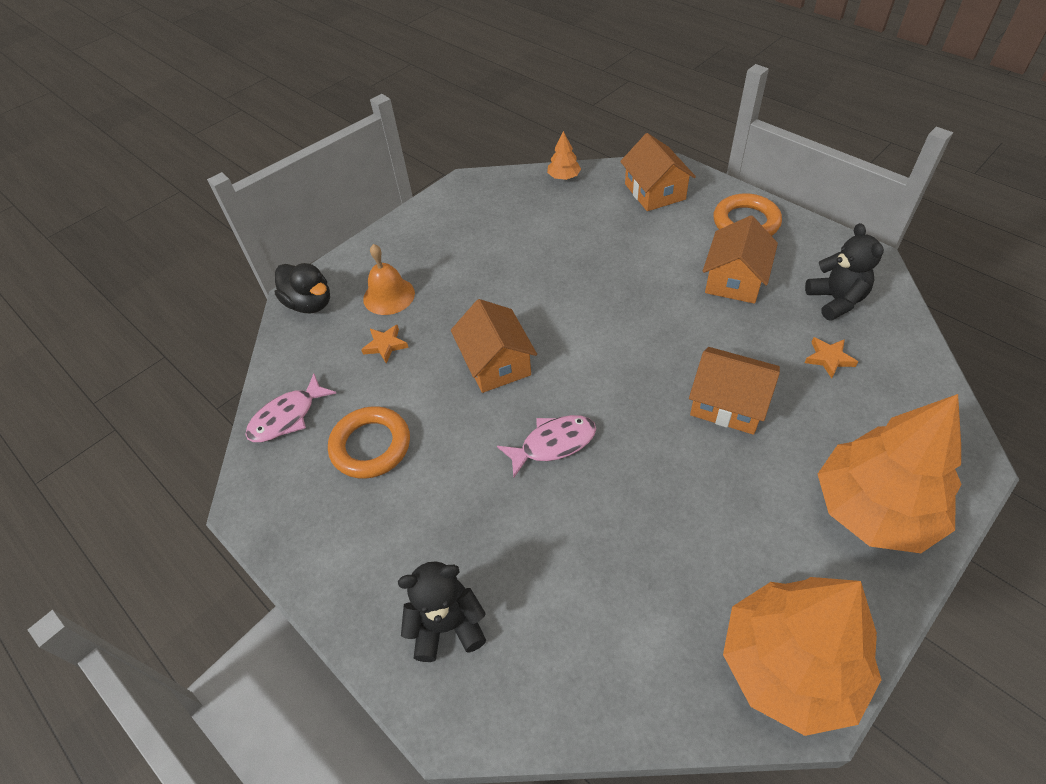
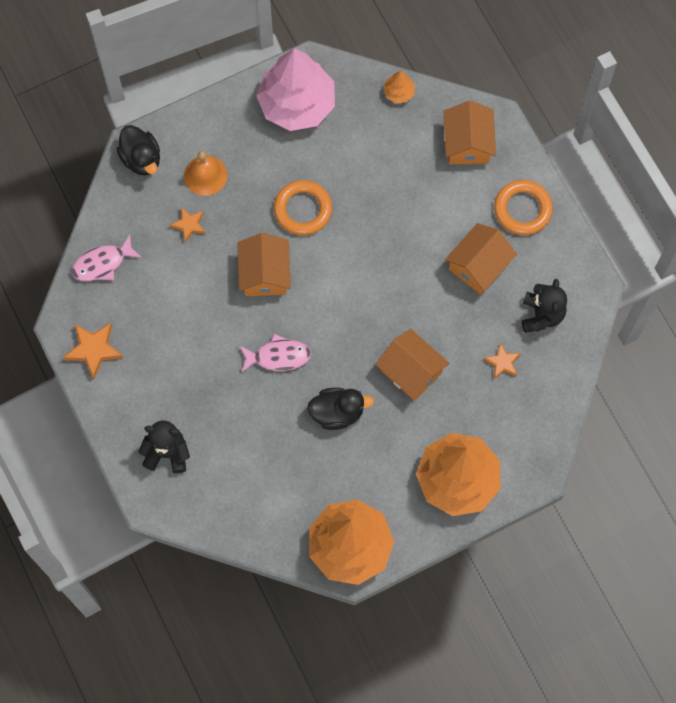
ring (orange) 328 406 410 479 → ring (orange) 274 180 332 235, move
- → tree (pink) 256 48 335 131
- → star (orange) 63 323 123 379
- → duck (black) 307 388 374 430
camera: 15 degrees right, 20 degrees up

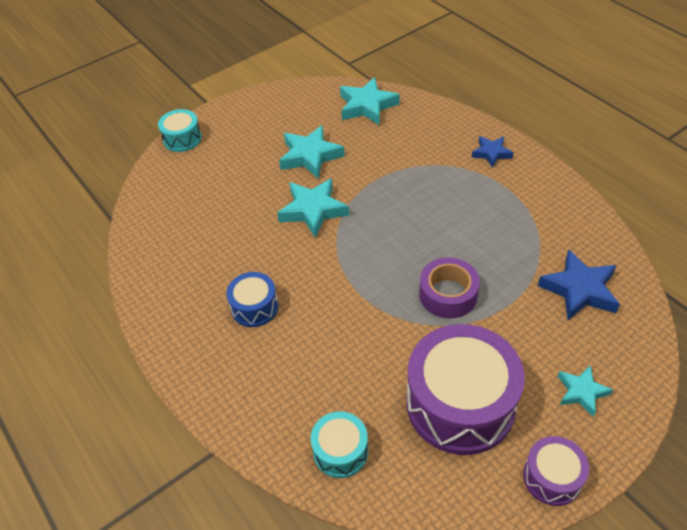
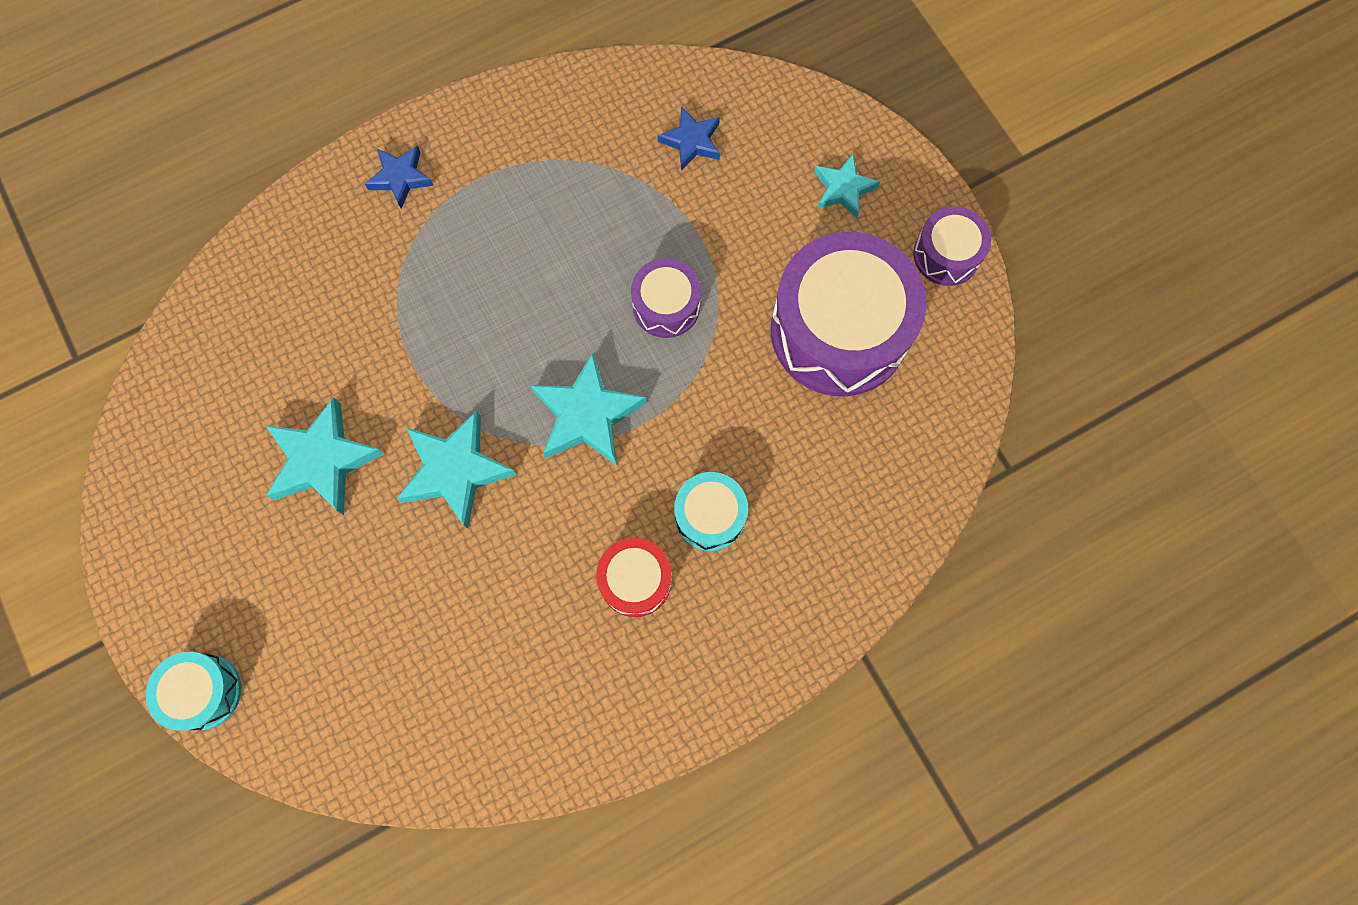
star (turquoise) 340 77 400 125 → star (turquoise) 530 353 646 466, move
star (blue) 538 250 620 320 → star (blue) 658 106 720 171, x0.61
tape (purple) 419 257 480 318 → drum (purple) 631 258 701 338
drum (blue) 226 272 278 327 → drum (red) 596 538 672 617
drum (turquoise) 311 411 368 478 → drum (turquoise) 674 472 748 551, move
camera: 85 degrees left, 25 degrees up

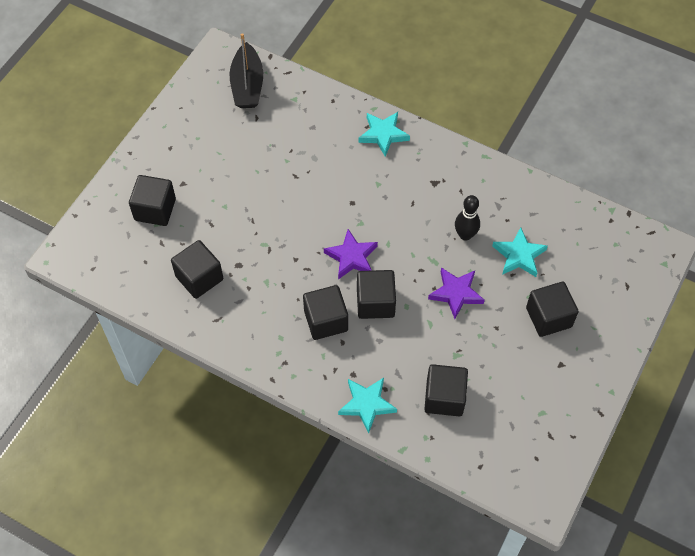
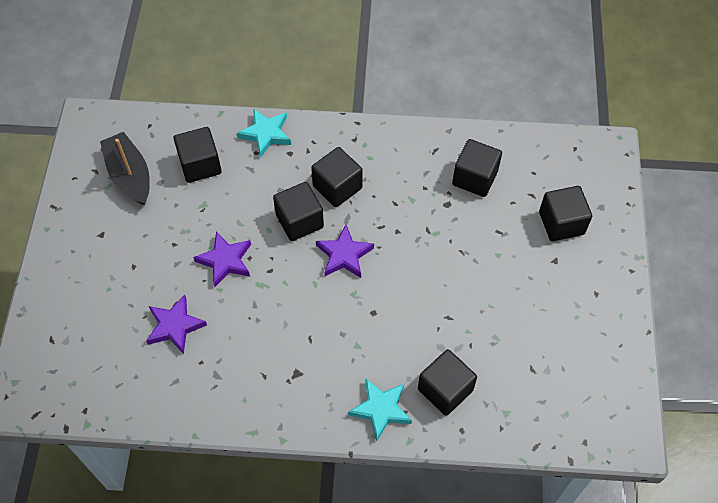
boat (black) 229 33 263 108 → boat (black) 100 132 150 206, move
bowling pin (black) 455 195 480 241 → -
star (turquoise) 492 227 548 277 → star (purple) 146 295 207 354
cube (black) 526 282 579 337 → cube (black) 418 349 477 416, move
camera: 155 degrees right, 0 degrees up

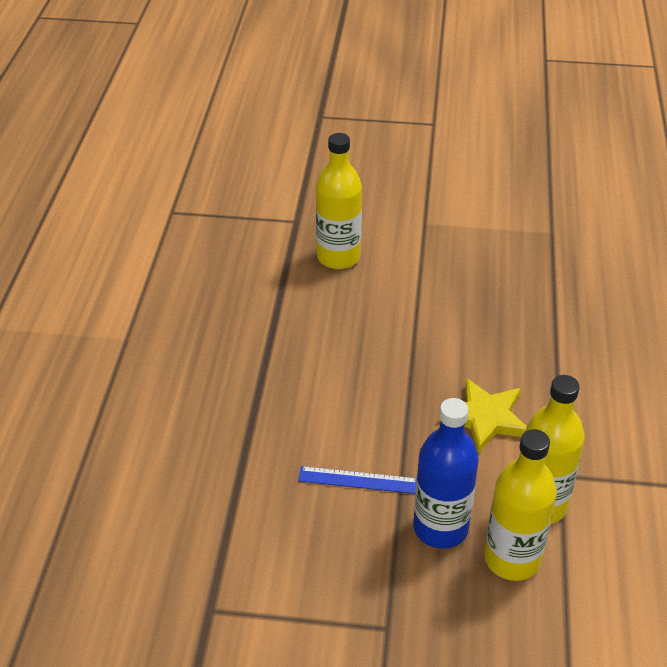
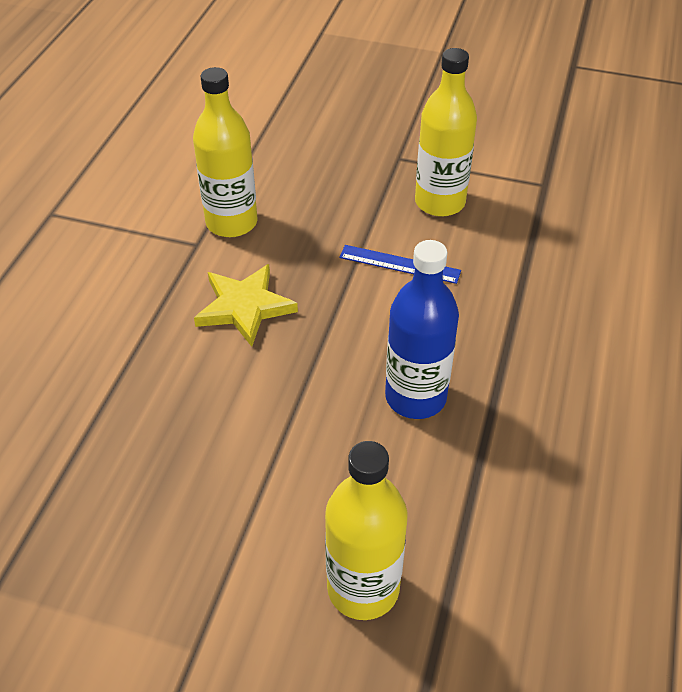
bottle (blue) 413 398 479 549 → bottle (blue) 385 240 459 419, move
bottle (yellow) 484 429 557 581 → bottle (yellow) 415 48 477 217, move
camera: 170 degrees left, 5 degrees up

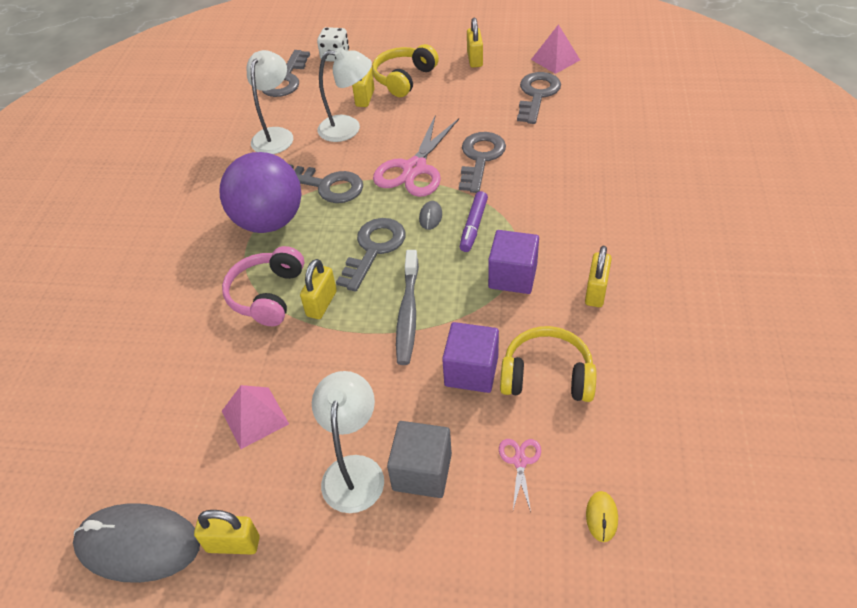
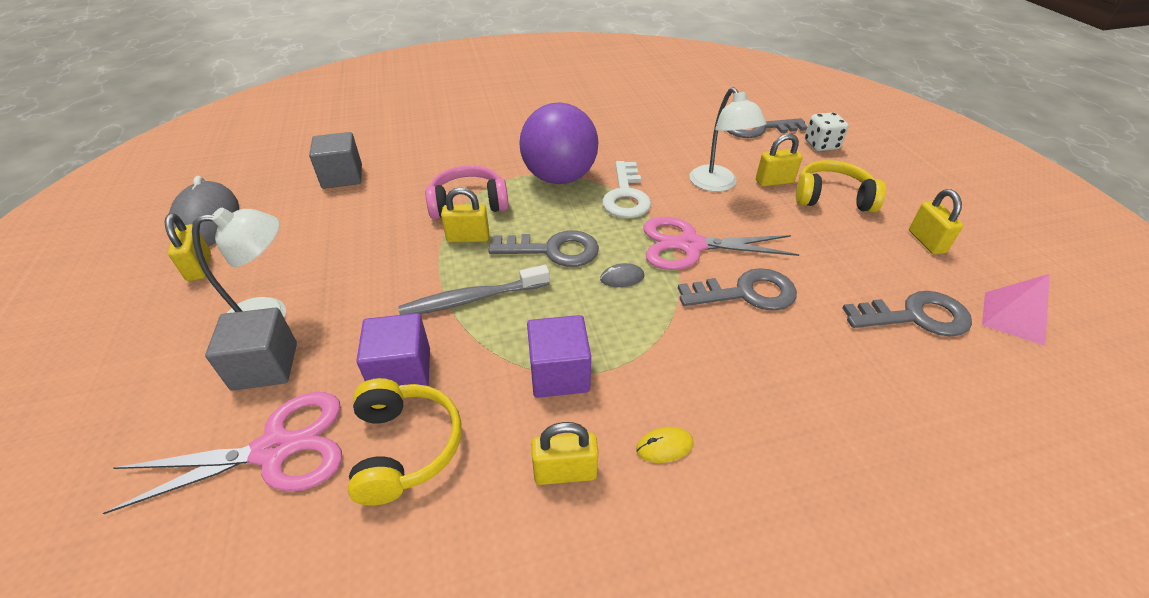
padlock (yellow) 467 18 483 68 → padlock (yellow) 909 189 963 254, 75 degrees counterclockwise
lamp (white) 247 50 293 154 → -
key (grey) 289 164 363 203 → key (white) 602 161 651 218
marker (purple) 460 191 488 252 → -
pyramid (pink) 222 385 289 449 → -
scissors (pink) 499 439 541 512 → scissors (pink) 103 392 342 514, x2.21
mouse (yellow) 586 491 618 542 → mouse (yellow) 636 427 693 463, move
- → cube (grey) 309 132 362 189
camera: 65 degrees right, 5 degrees down

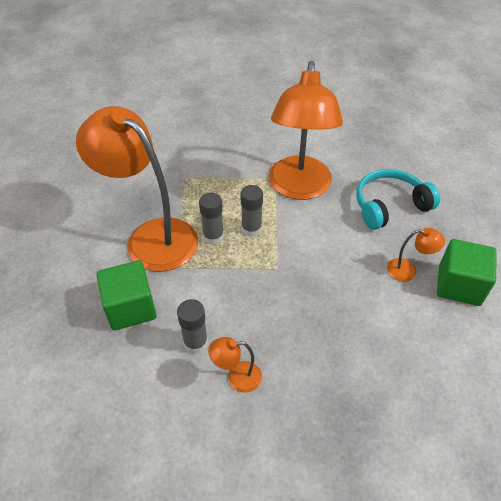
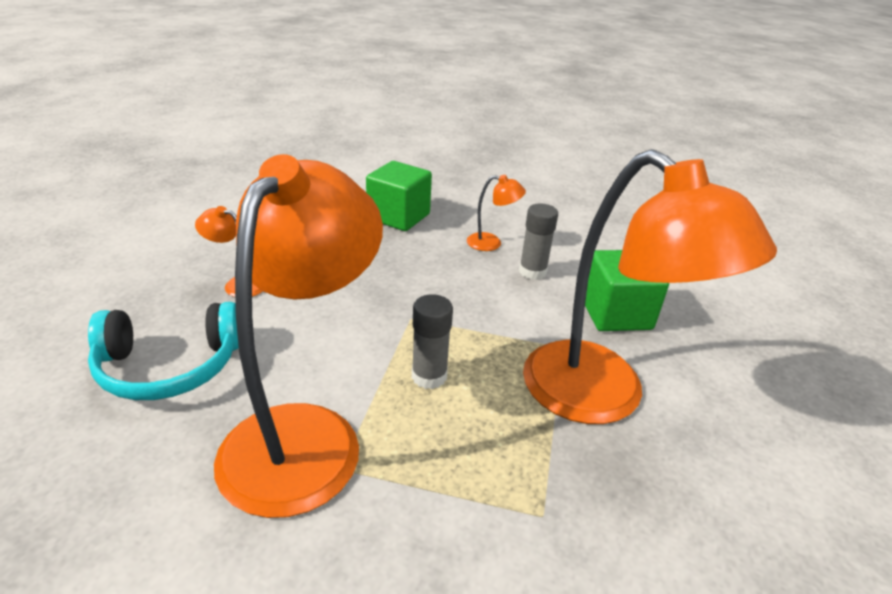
glue stick (grey) 199 193 224 245 → -
cube (green) 437 239 496 306 → cube (green) 366 161 432 231, move
camera: 170 degrees left, 15 degrees down

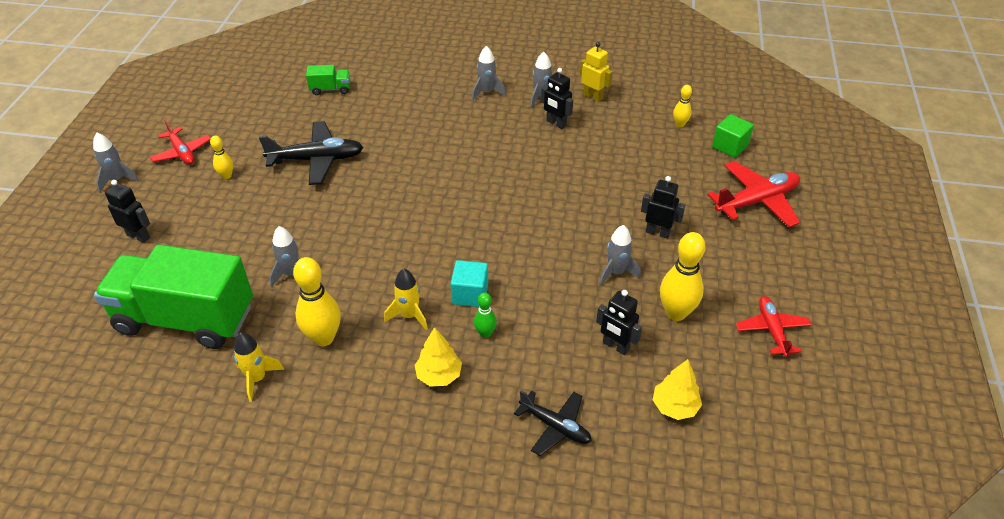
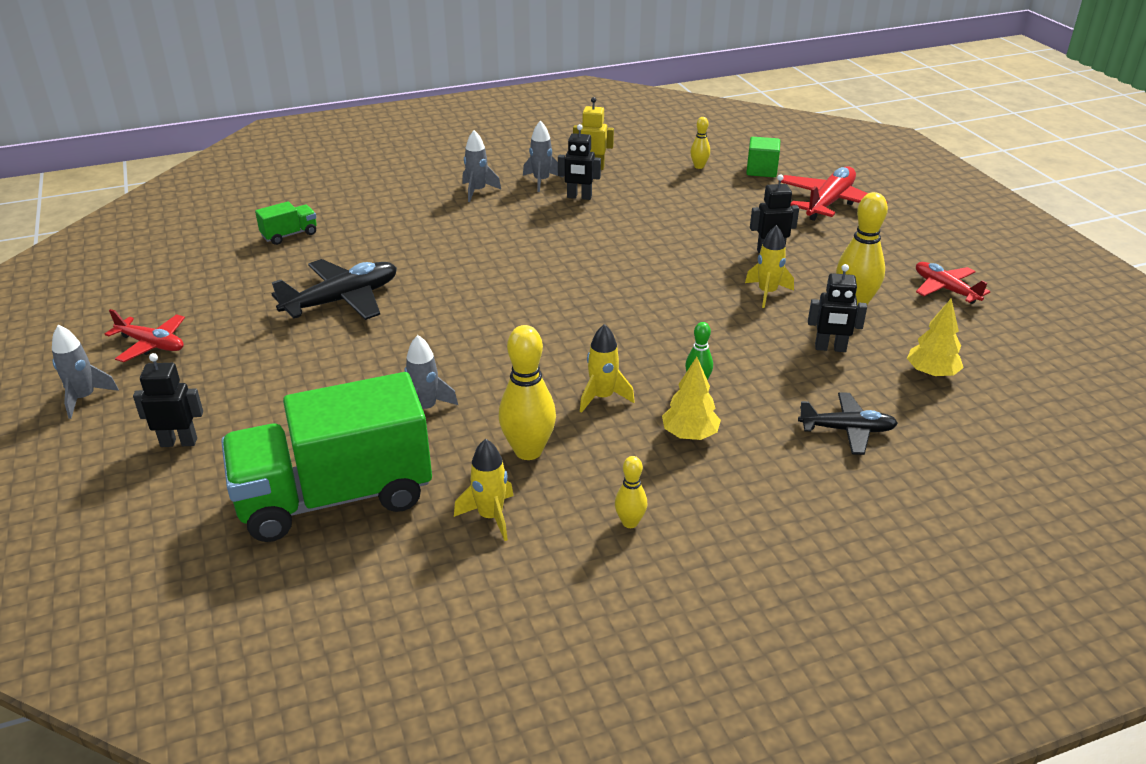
bowling pin (yellow) 210 136 233 179 → bowling pin (yellow) 615 456 647 528, move
rocket (grey) 599 225 641 286 → rocket (yellow) 745 225 794 308
cube (turquoise) 450 260 488 307 → -
camera: 30 degrees left, 10 degrees down

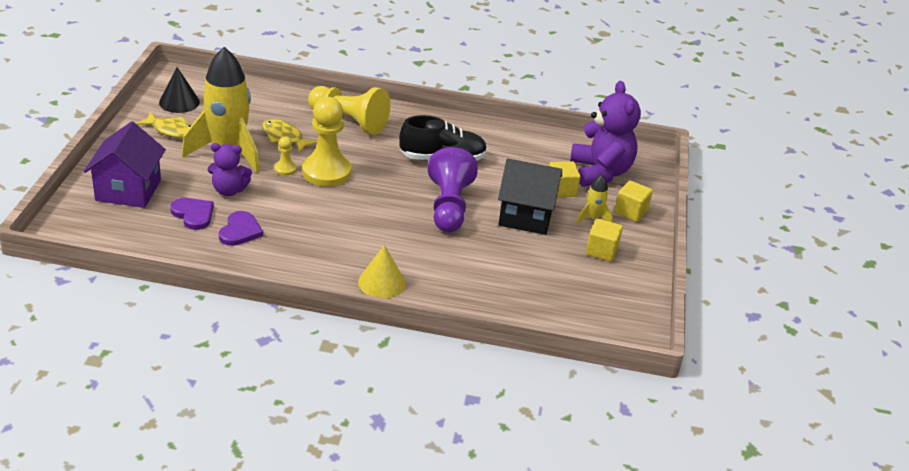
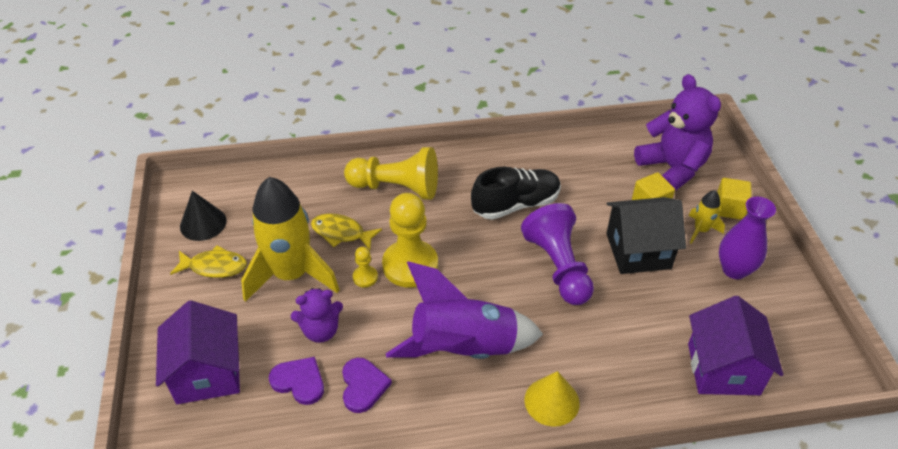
cube (yellow) 586 218 623 262 → vase (purple) 719 197 776 279
- → rocket (purple) 386 261 543 359
- → house (purple) 688 296 783 395
camera: 15 degrees left, 10 degrees up

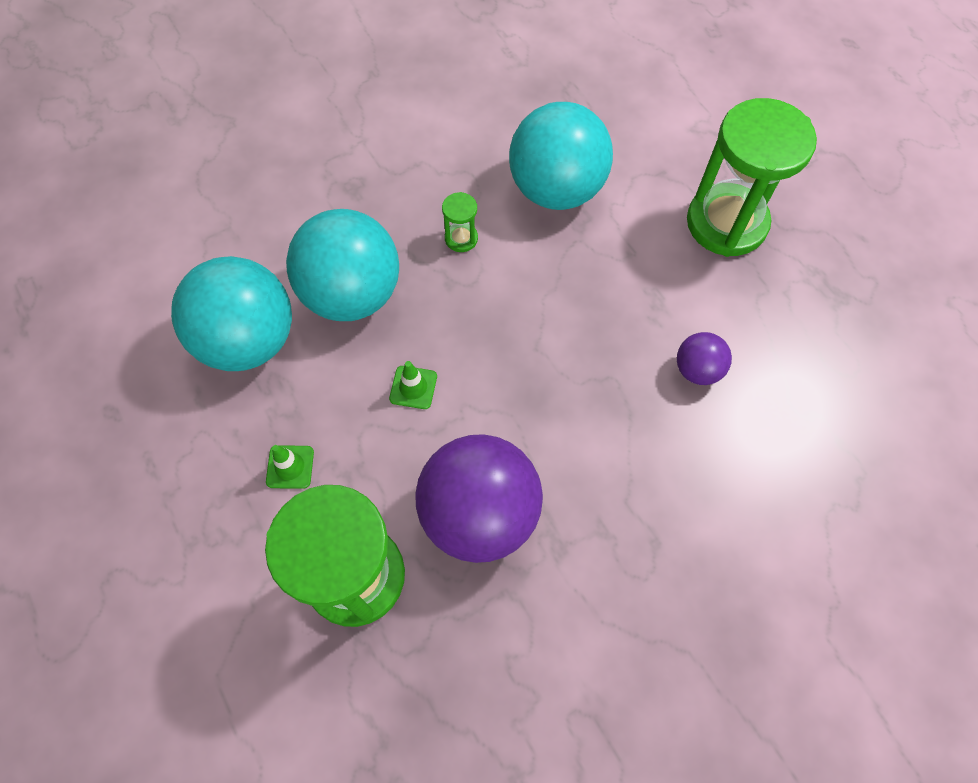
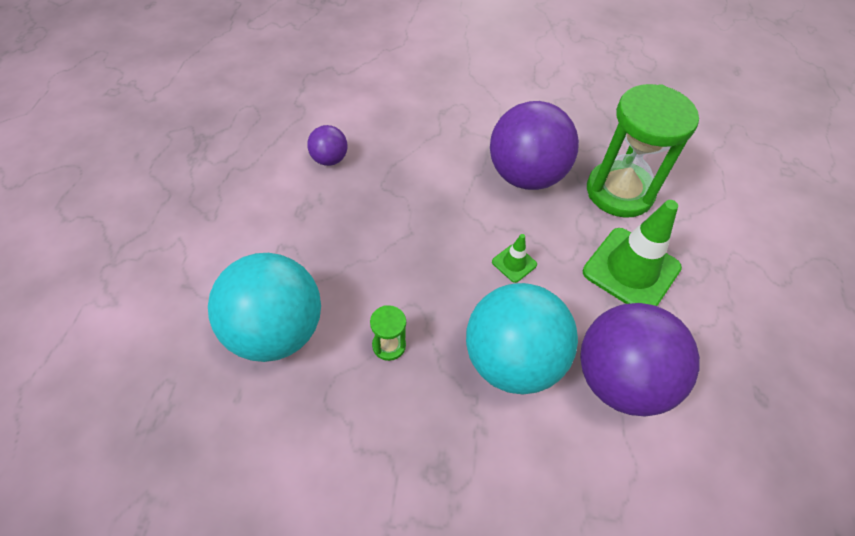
hourglass (green) 687 98 817 257 → -
ball (turquoise) 171 256 292 371 → ball (purple) 580 303 700 416
traffic cone (green) 266 445 314 489 → traffic cone (green) 583 200 682 306, x2.22
camera: 145 degrees left, 10 degrees down

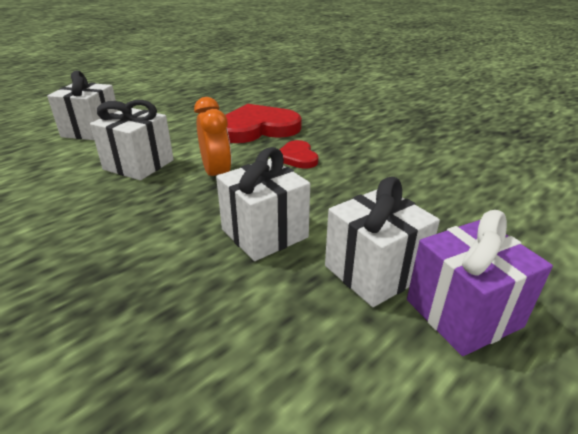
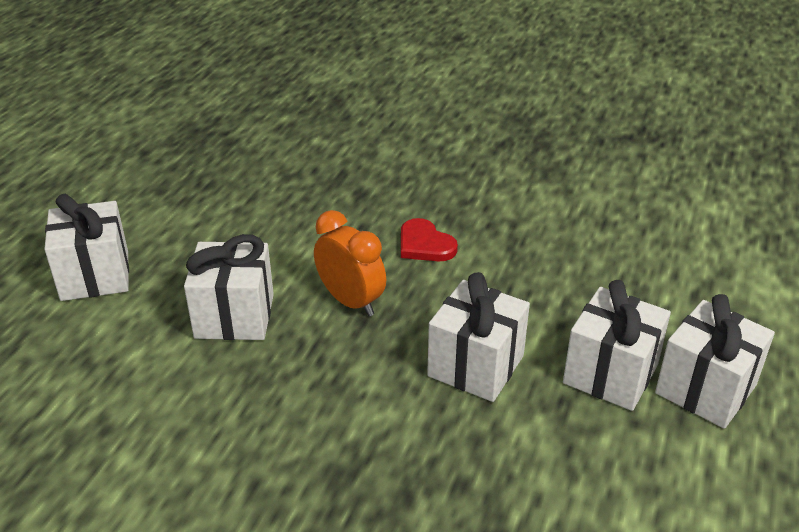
heart (red) 225 104 302 143 → -
gift (purple) 407 210 553 356 → gift (white) 655 294 775 429
camera: 25 degrees left, 5 degrees up

